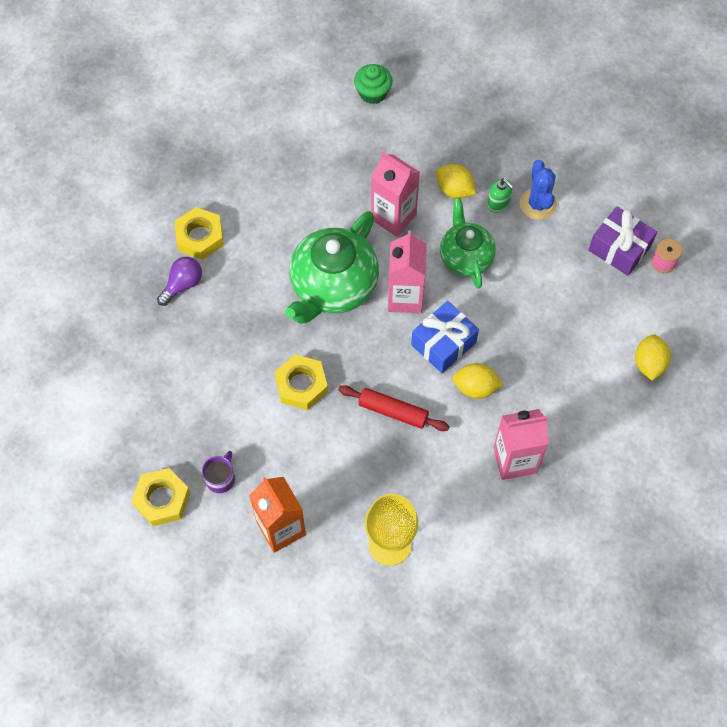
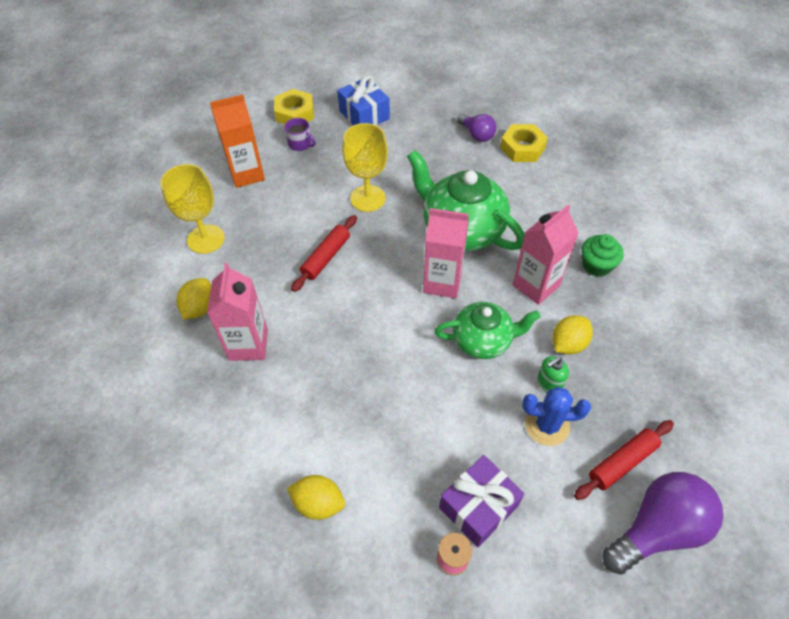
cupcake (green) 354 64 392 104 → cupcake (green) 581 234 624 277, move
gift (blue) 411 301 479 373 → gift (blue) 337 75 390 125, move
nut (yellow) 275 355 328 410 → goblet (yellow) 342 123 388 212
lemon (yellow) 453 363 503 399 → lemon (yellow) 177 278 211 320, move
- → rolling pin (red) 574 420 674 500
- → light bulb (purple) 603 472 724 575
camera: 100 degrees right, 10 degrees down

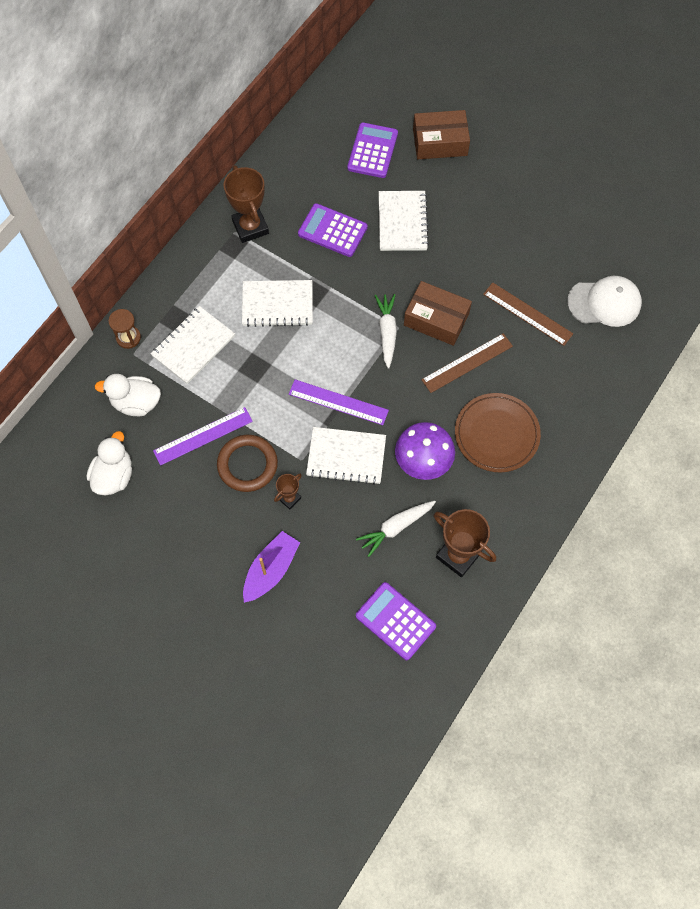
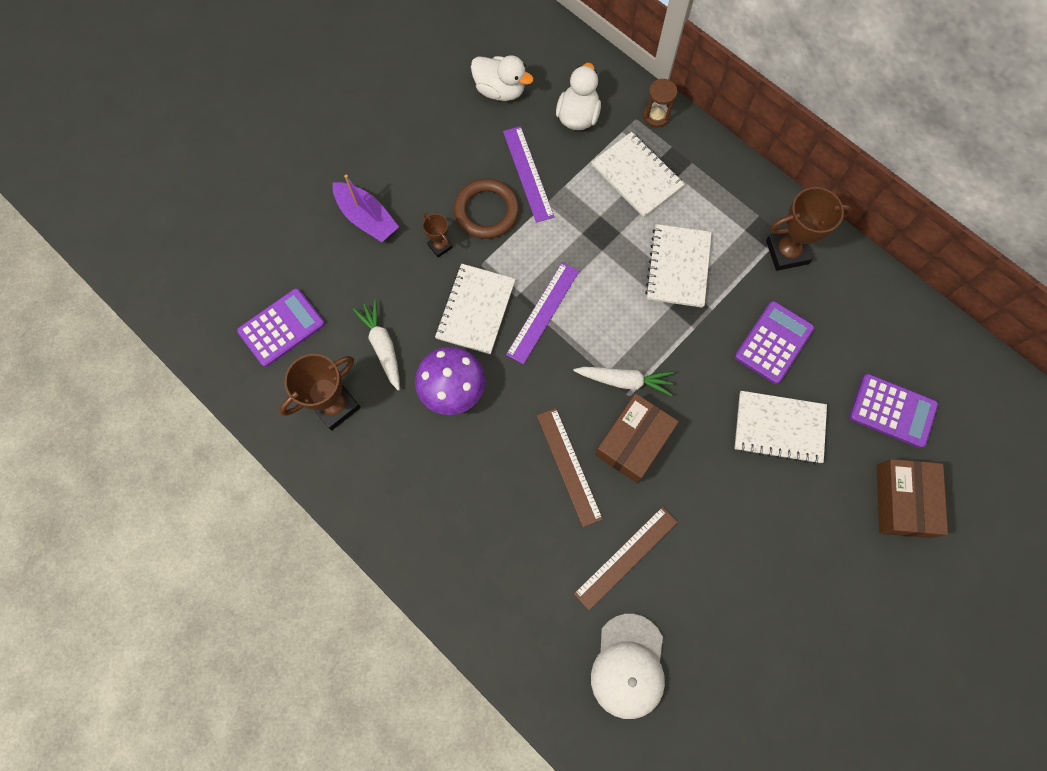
plate (brown) 455 393 541 472 → -
camera: 100 degrees right, 5 degrees up

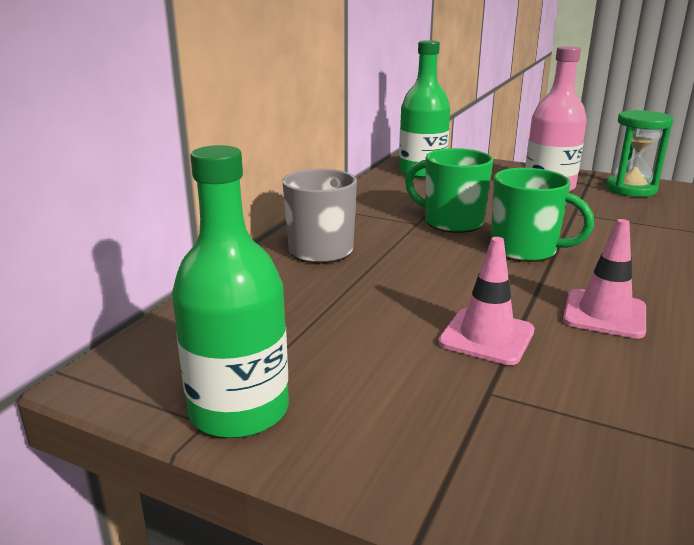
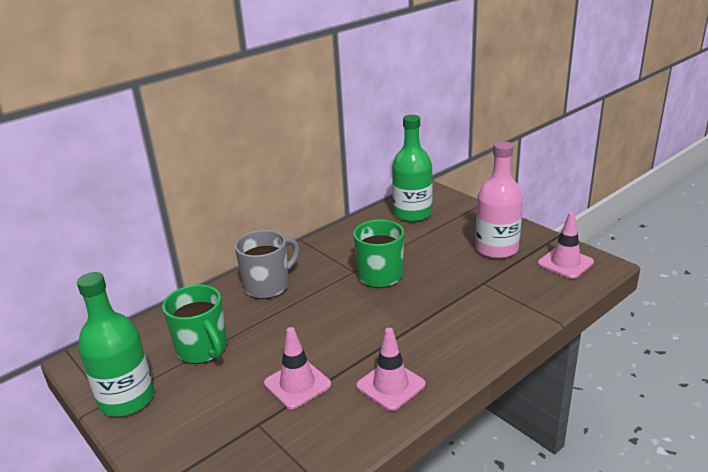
hourglass (green) 606 110 674 197 → traffic cone (pink) 538 212 594 279
mug (green) 490 168 594 262 → mug (green) 162 284 227 364, move
camera: 25 degrees right, 5 degrees up

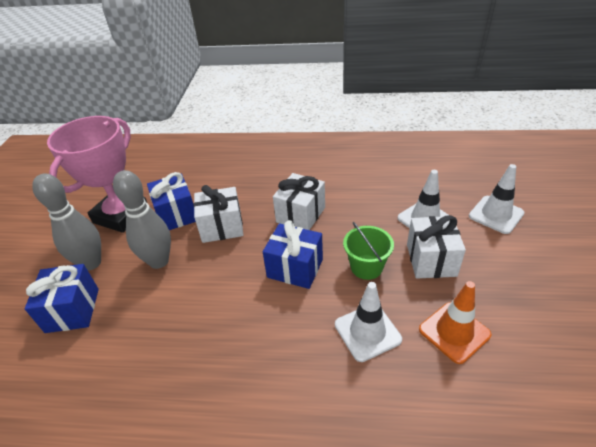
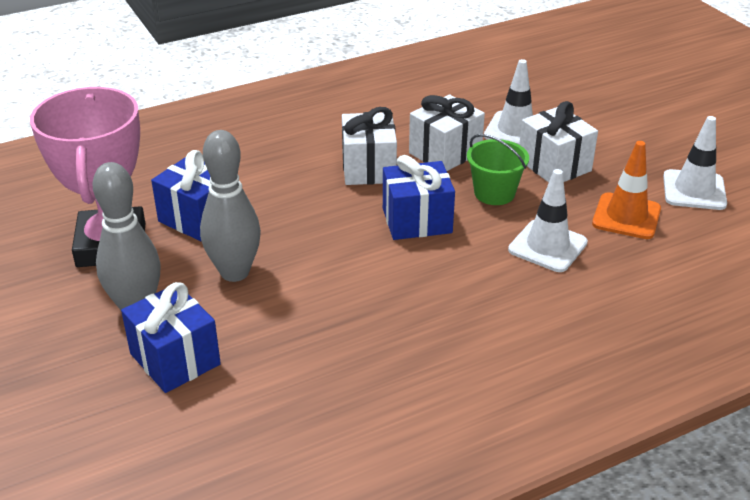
traffic cone (white) 469 164 525 234 → traffic cone (white) 663 116 727 210, move
gift (white) 194 185 243 243 → gift (white) 409 94 485 171, move
camera: 35 degrees left, 5 degrees down

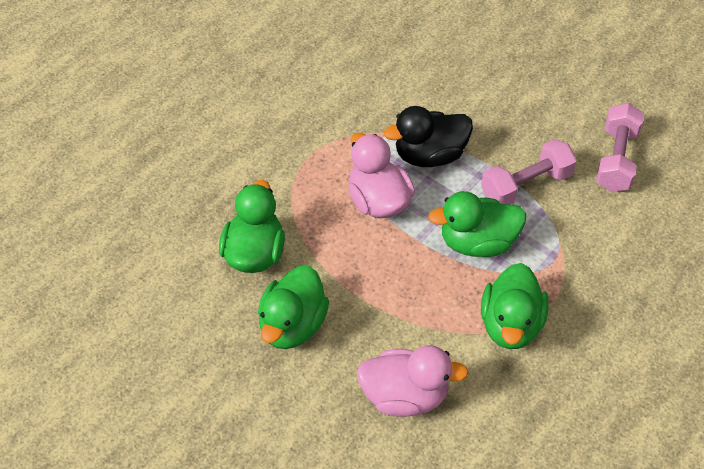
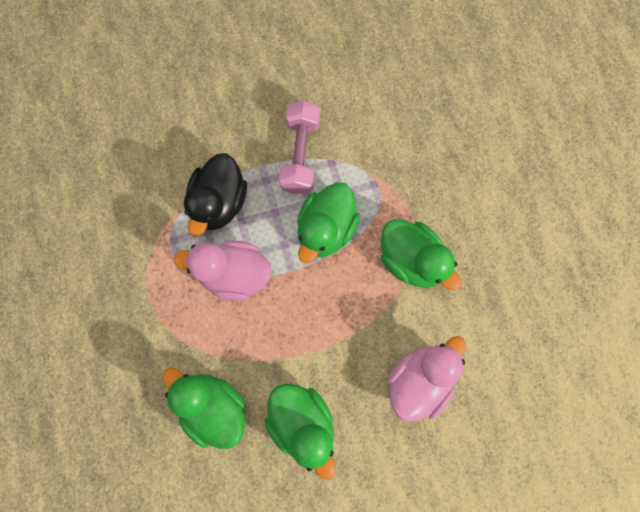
dumbbell (pink) 596 103 644 192 → -
camera: 55 degrees left, 25 degrees up

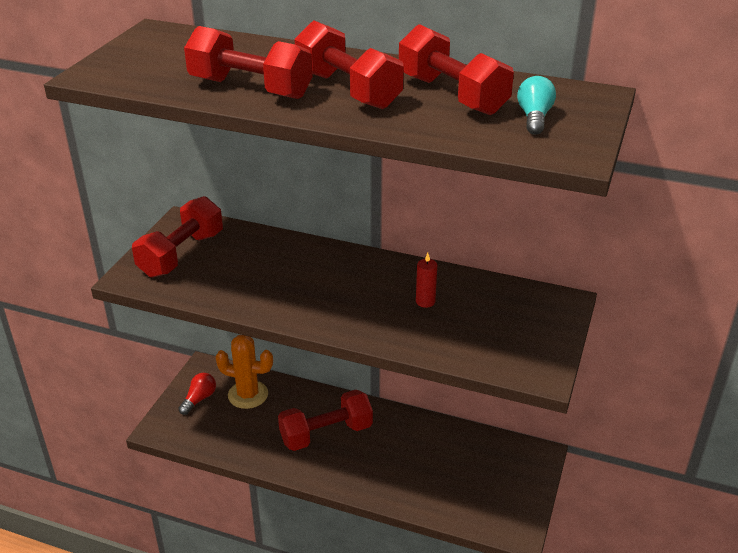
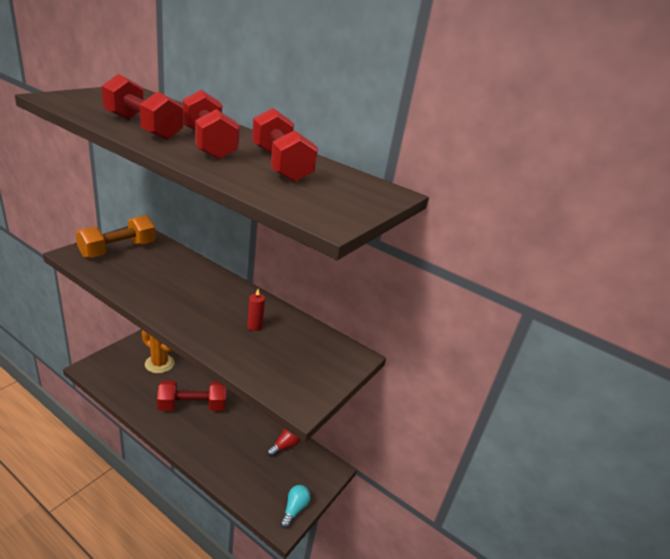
light bulb (turquoise) 517 76 556 135 → light bulb (turquoise) 280 485 310 529, move
dumbbell (red) 132 196 223 278 → dumbbell (orange) 76 215 156 258
light bulb (red) 178 373 216 415 → light bulb (red) 267 429 301 457, move
camera: 10 degrees right, 5 degrees down

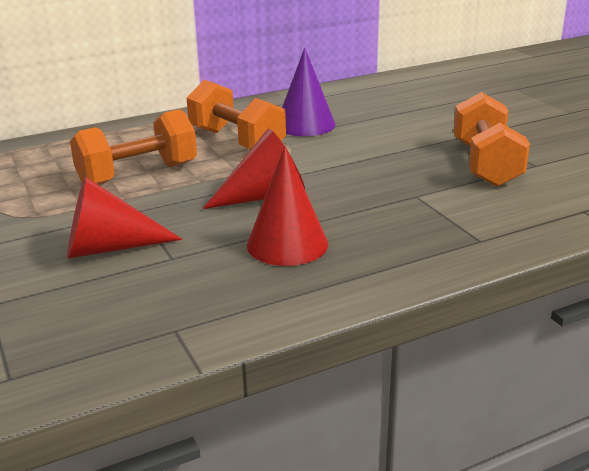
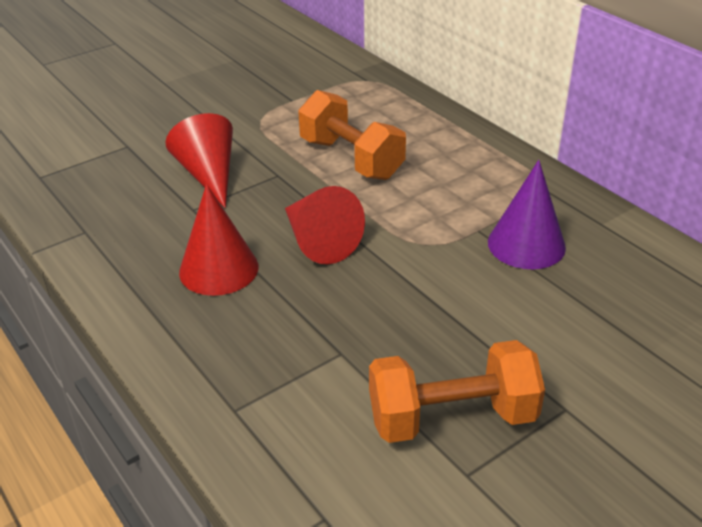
dumbbell (orange) 187 80 286 149 → -
camera: 80 degrees right, 10 degrees up

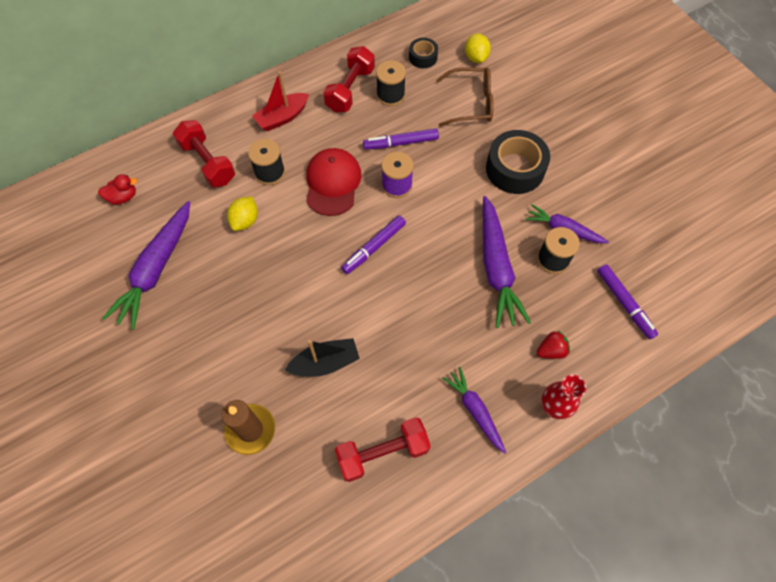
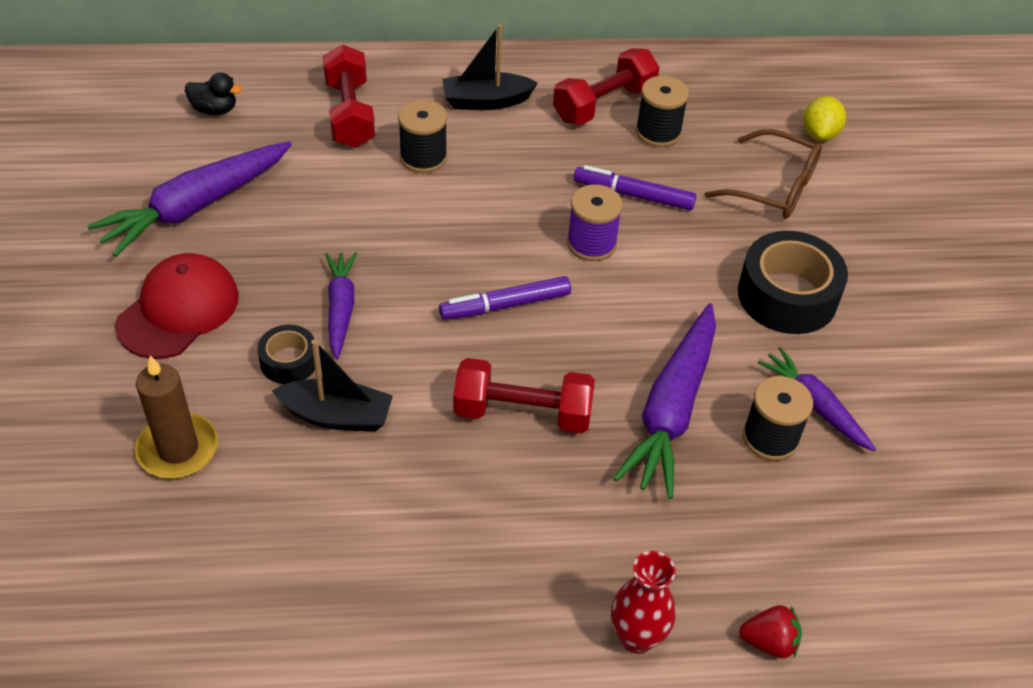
tape (black) 409 38 438 68 → tape (black) 257 325 315 384, move
boat (red) 252 71 309 131 → boat (black) 442 25 538 110
cap (red) 306 148 361 216 → cap (red) 115 253 239 359, move
duck (red) 98 174 138 205 → duck (black) 185 73 242 115
lemon (yellow) 227 197 258 231 → -
marker (purple) 597 264 658 339 → -
strawberry (red) 537 331 570 359 → strawberry (red) 739 605 802 658, move
carrot (purple) 442 367 506 454 → carrot (purple) 325 252 357 359, move
dumbbell (red) 335 417 431 482 → dumbbell (red) 453 358 595 433, move
camera: 25 degrees right, 15 degrees down

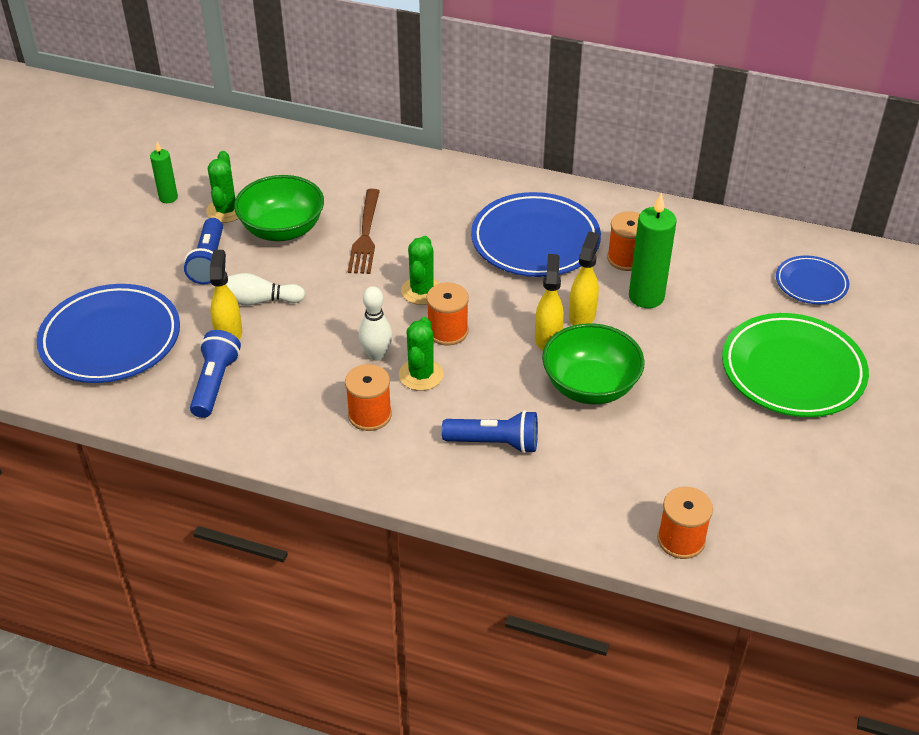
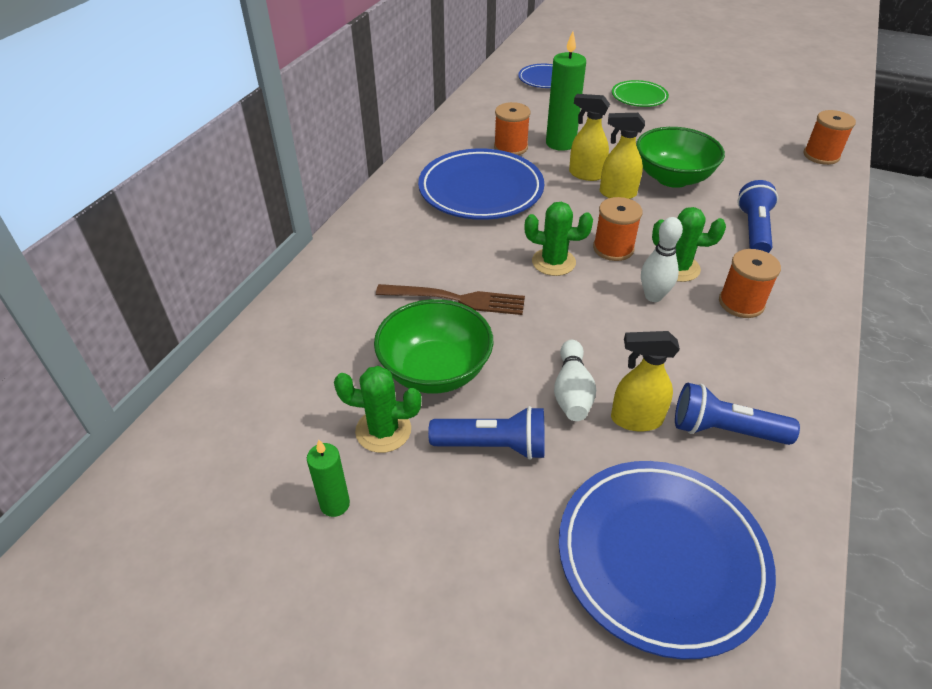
plate (green) 722 313 869 417 → plate (green) 612 80 669 107, x0.54
camera: 85 degrees left, 0 degrees up

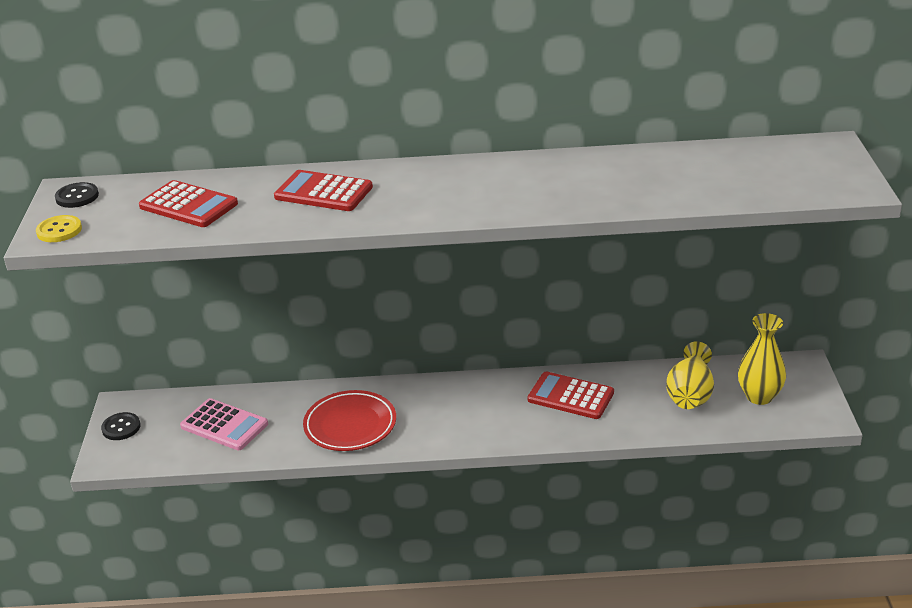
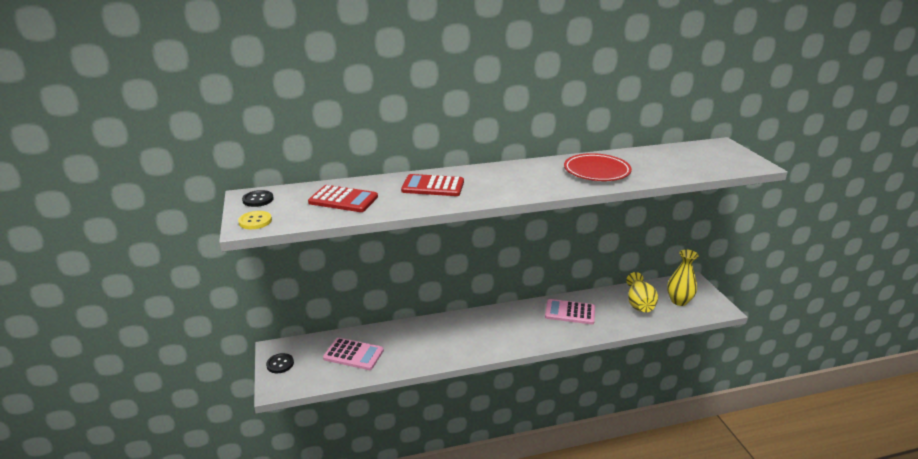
calculator (red) 528 371 614 419 → calculator (pink) 545 299 595 324
plate (red) 303 390 396 451 → plate (red) 564 153 632 181, move
camera: 15 degrees left, 5 degrees down

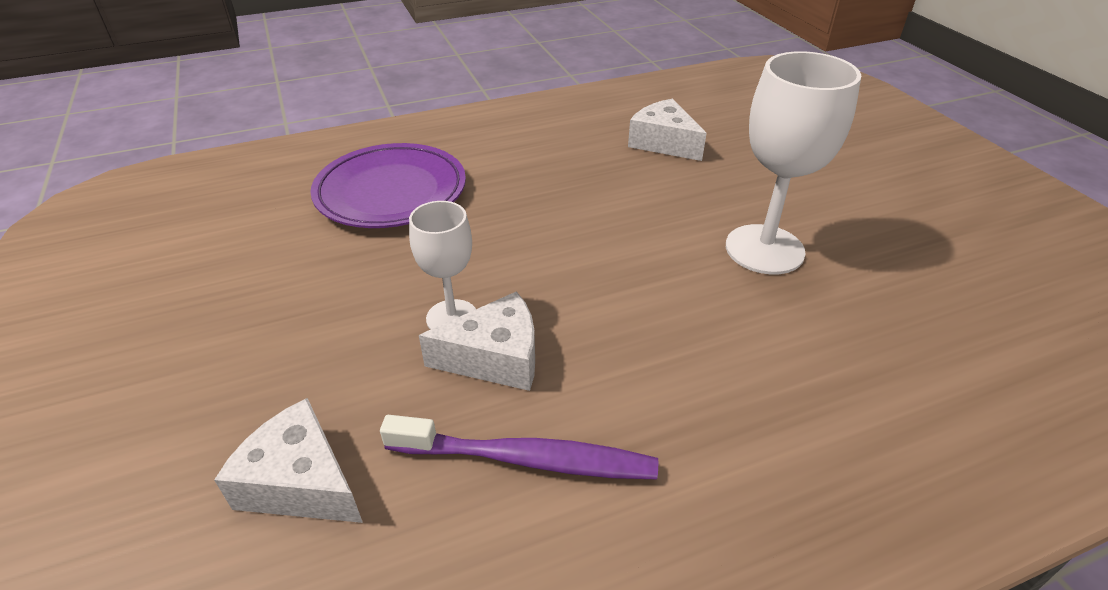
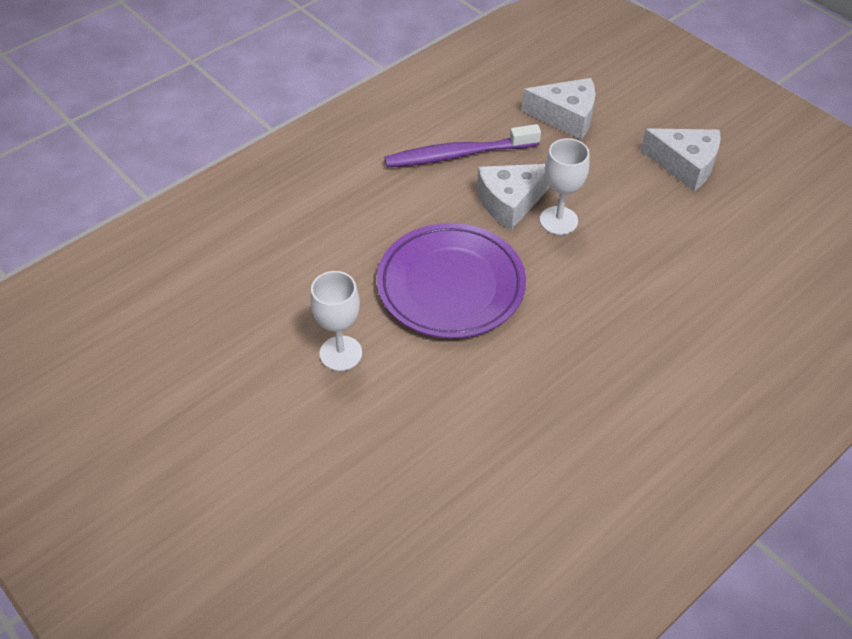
goblet (white) 726 51 861 275 → goblet (white) 310 271 362 371, x0.59
cheese (white) 628 99 707 161 → cheese (white) 641 128 721 191, move
plate (purple) 311 143 466 228 → plate (purple) 377 223 526 339, move
camera: 160 degrees right, 10 degrees up

